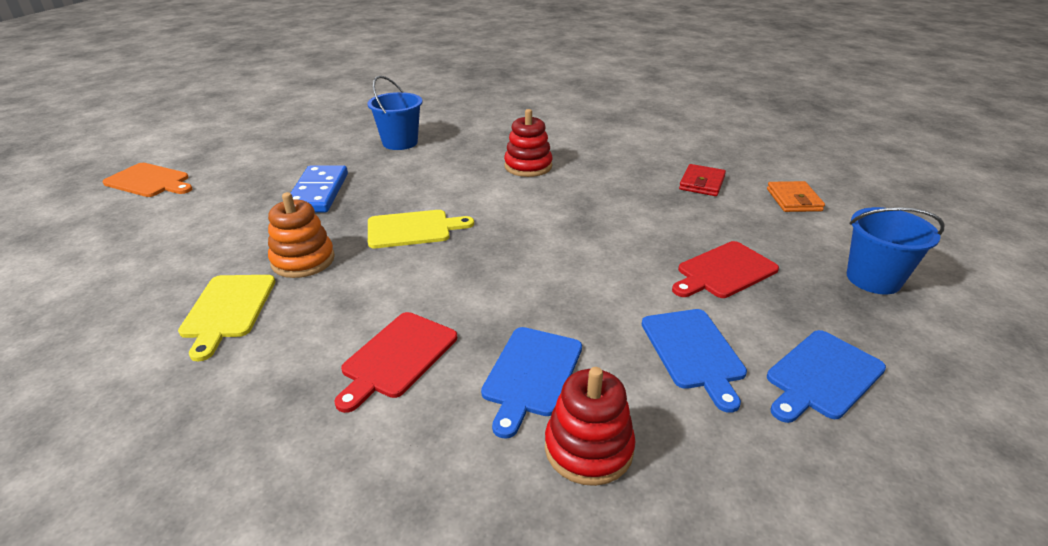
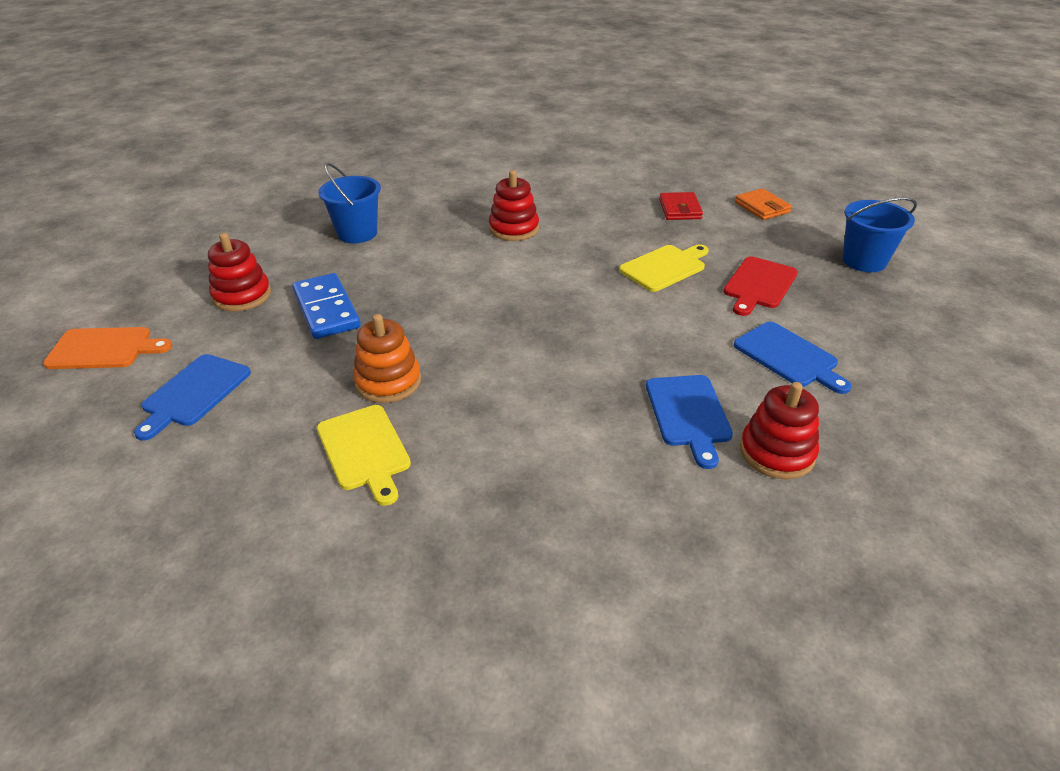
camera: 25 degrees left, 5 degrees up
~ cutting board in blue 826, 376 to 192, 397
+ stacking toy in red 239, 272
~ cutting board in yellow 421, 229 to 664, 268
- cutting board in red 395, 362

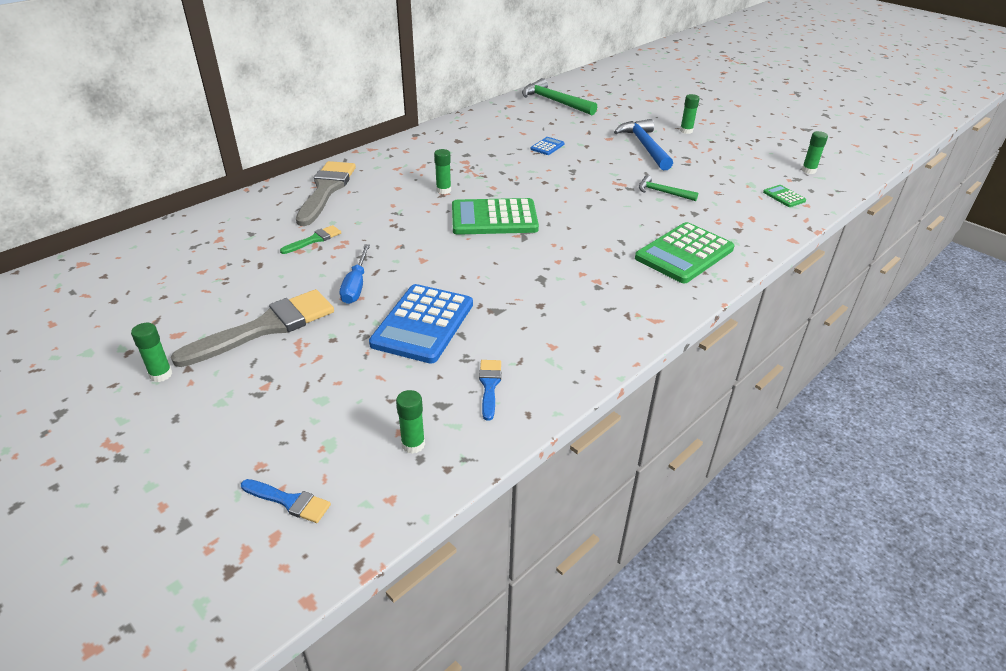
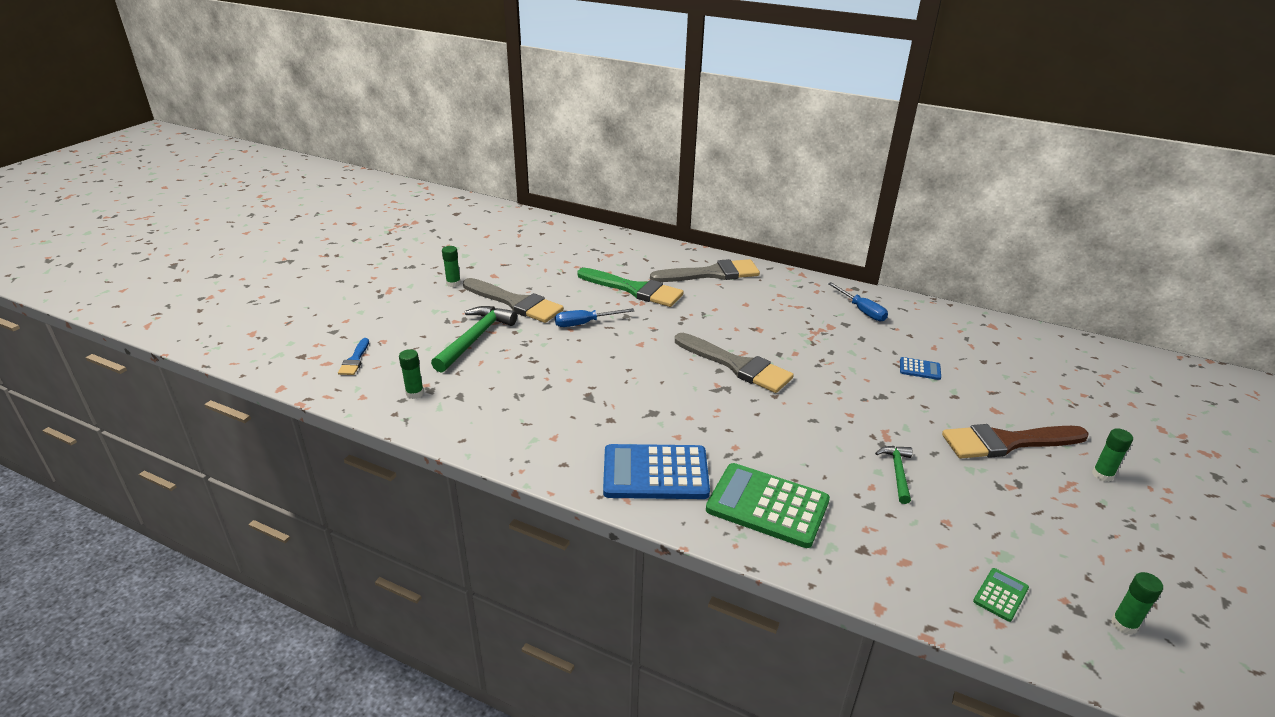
camera: 70 degrees right, 5 degrees down
~ hammer in green 559, 96 to 474, 339
~ brush in green 310, 239 = 630, 287 x2.09
~ calculator in blue 421, 324 to 656, 471
~ calculator in green 495, 216 to brush in grey 734, 363
+ screwdriver in blue 858, 301
~ hammer in blue 643, 144 to brush in brown 1015, 441
- glue stick in green 442, 171
- brush in blue 490, 390

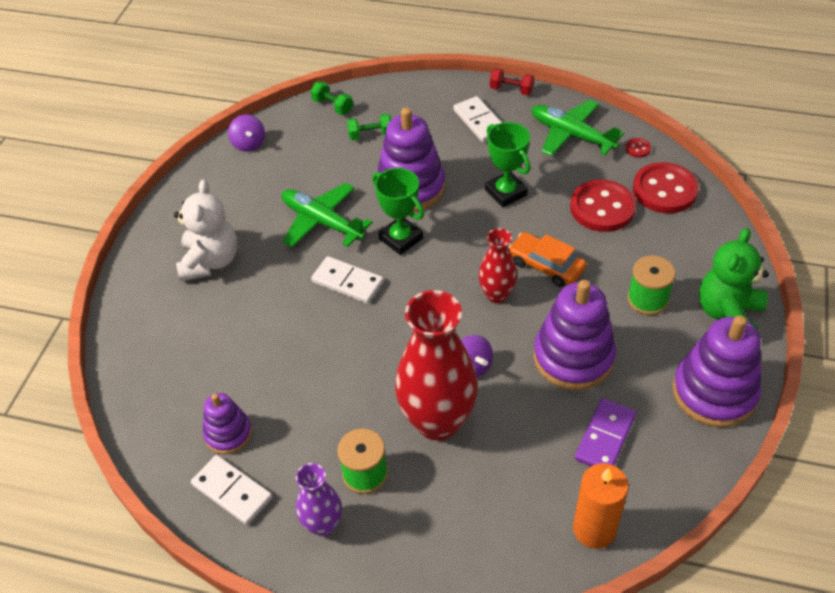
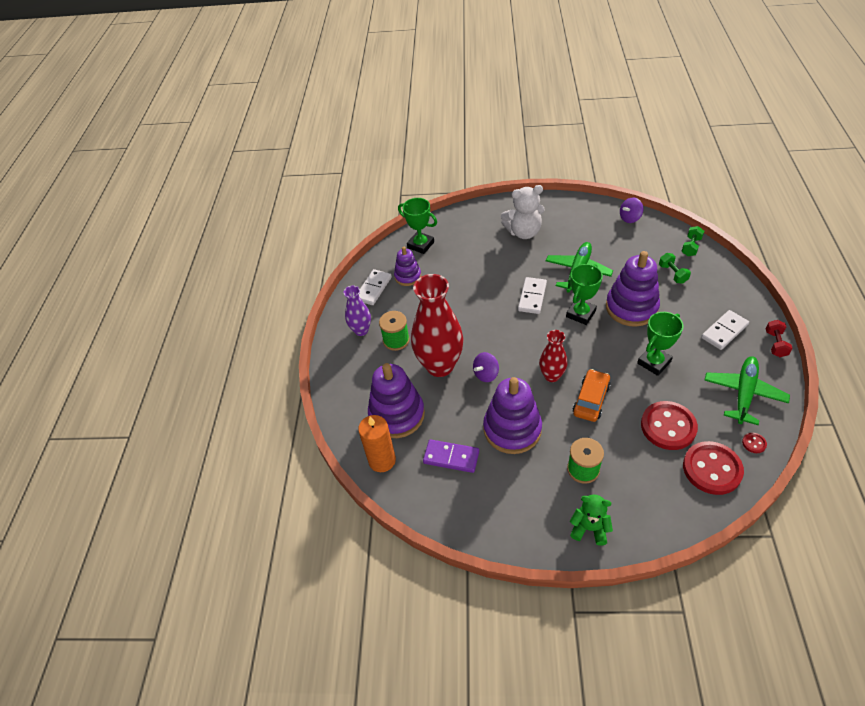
camera: 80 degrees right, 0 degrees up
~ stacking toy in purple 717, 371 to 396, 400
+ trophy in green 417, 226
~ teddy bear in green 734, 279 = 591, 520 x0.66

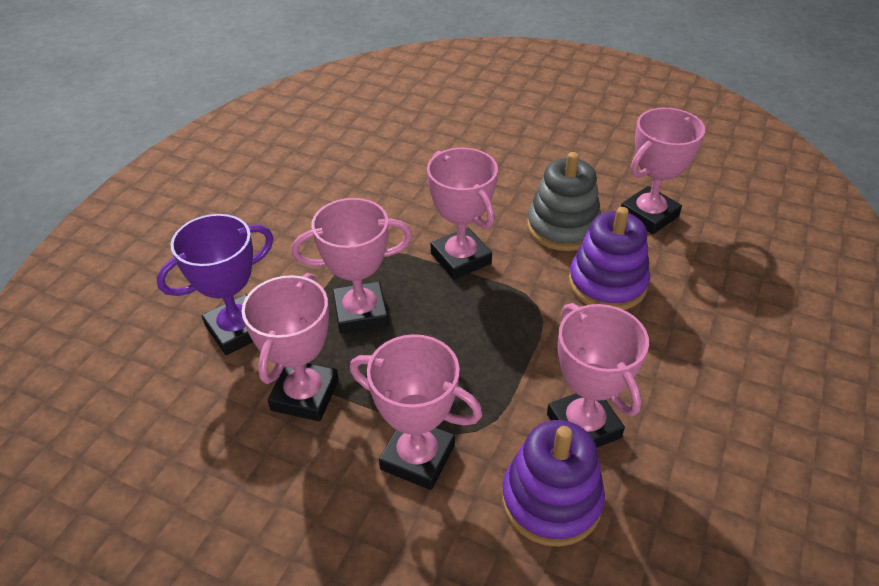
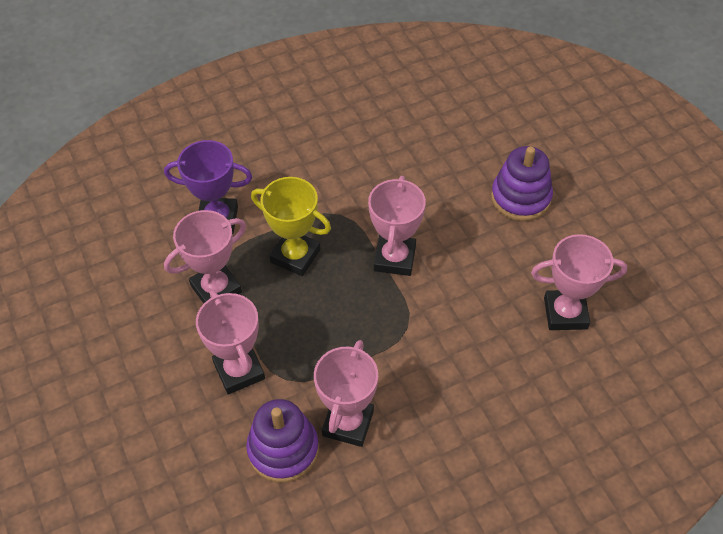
camera: 40 degrees right, 10 degrees up
~ trophy in pink 352, 266 to trophy in yellow 291, 226
~ stacking toy in purple 609, 258 to 522, 183
- stacking toy in grey 564, 201

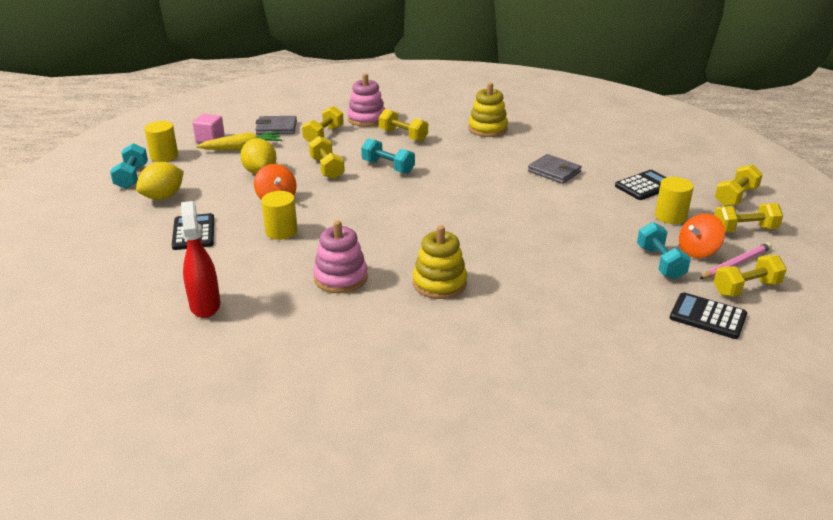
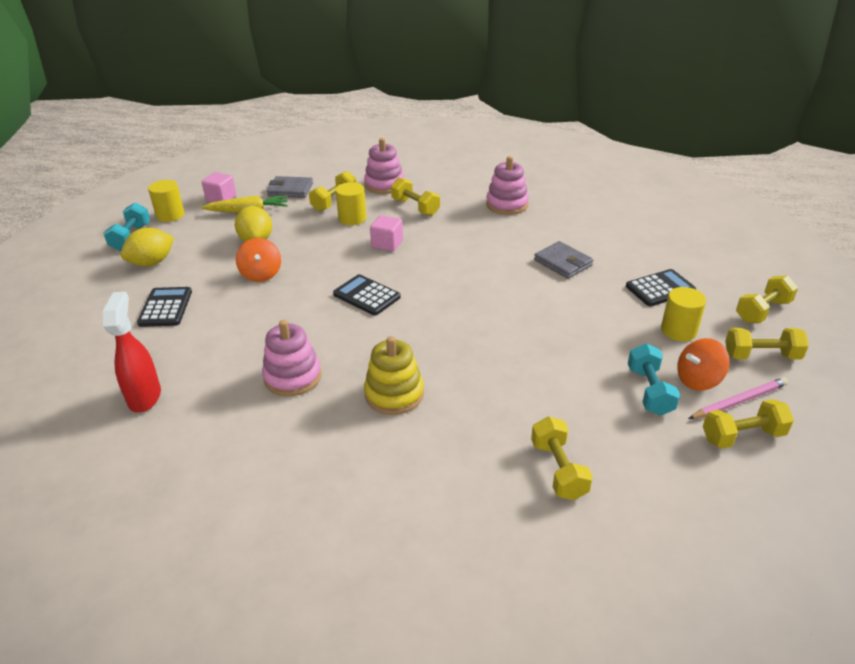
camera: 10 degrees right, 5 degrees up
~ calculator in black 708, 315 to 367, 295
~ cylinder in yellow 279, 215 to 350, 203
~ dumbbell in turquoise 388, 156 to cube in pink 386, 233
~ stacking toy in yellow 488, 110 to stacking toy in pink 507, 185
~ dumbbell in yellow 327, 157 to 562, 458

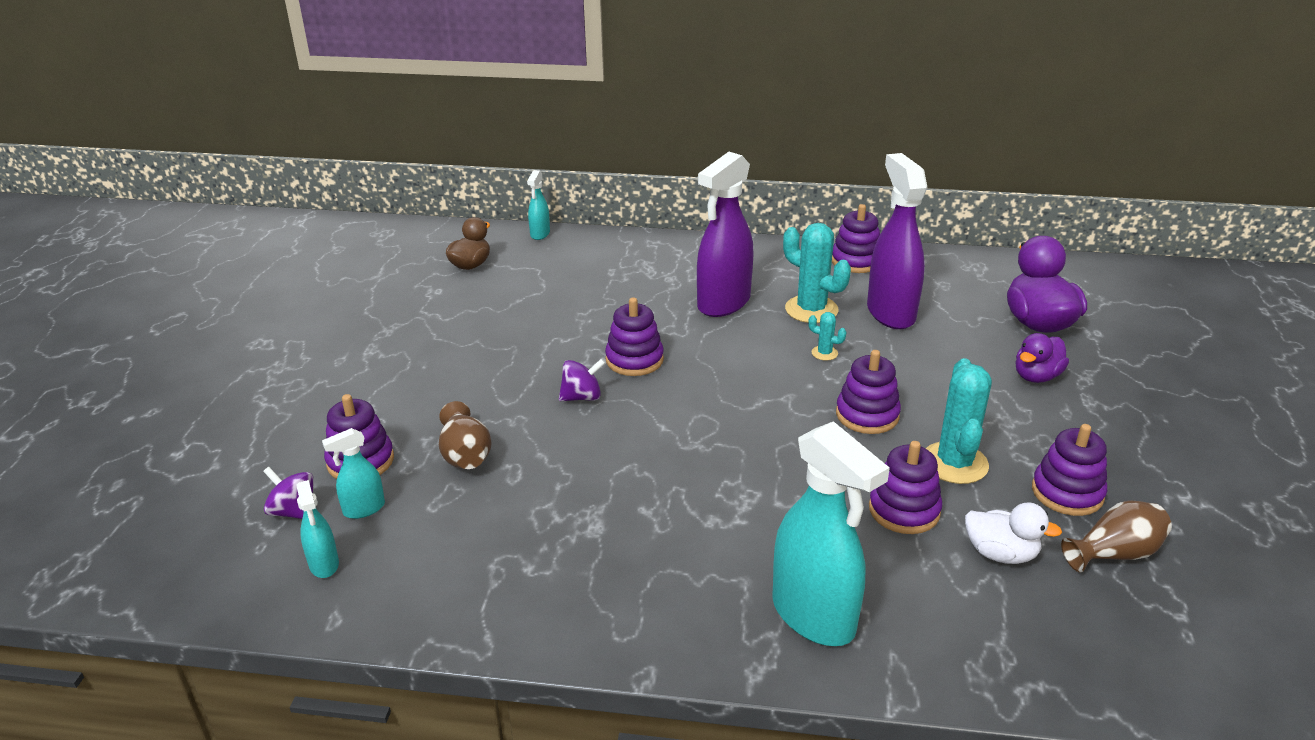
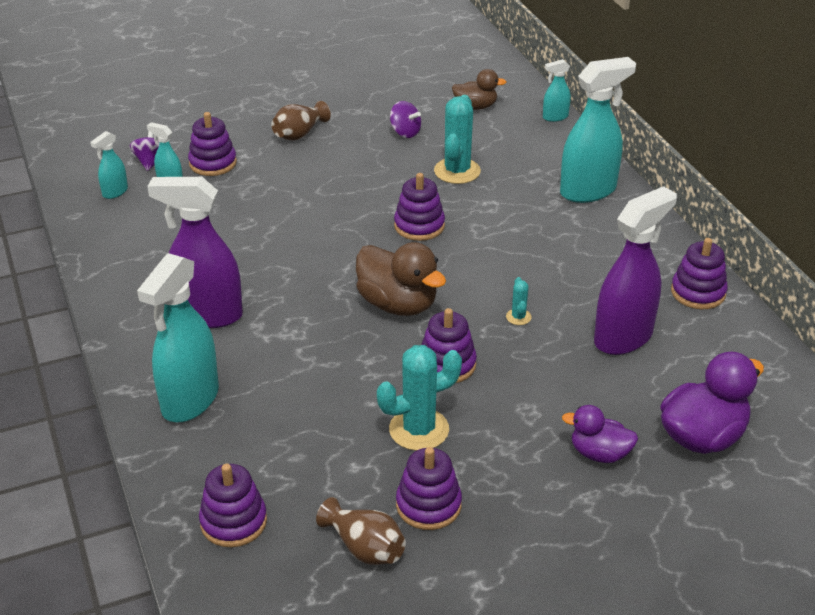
camera: 60 degrees right, 5 degrees up
~ spray bottle in purple 725, 234 to 195, 252
~ stacking toy in purple 906, 487 to 233, 505
~ vase in brown 465, 435 to 301, 121
+ duck in brown 401, 279
~ spinning top in purple 582, 380 to 405, 119
~ cactus in turquoise 817, 273 to 457, 139
+ spray bottle in turquoise 598, 130
- duck in white 1013, 533

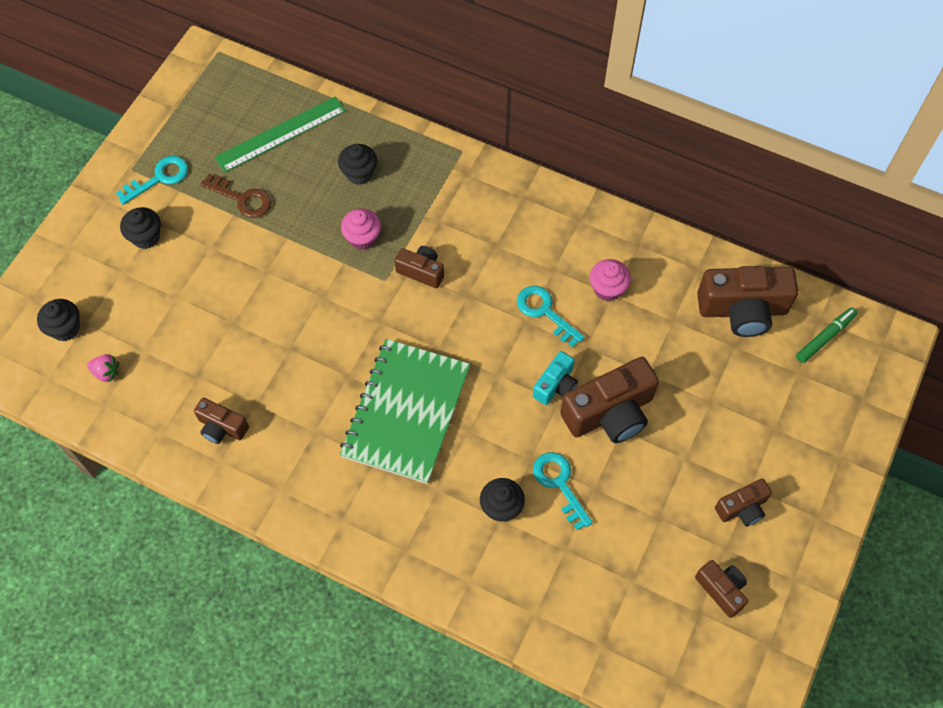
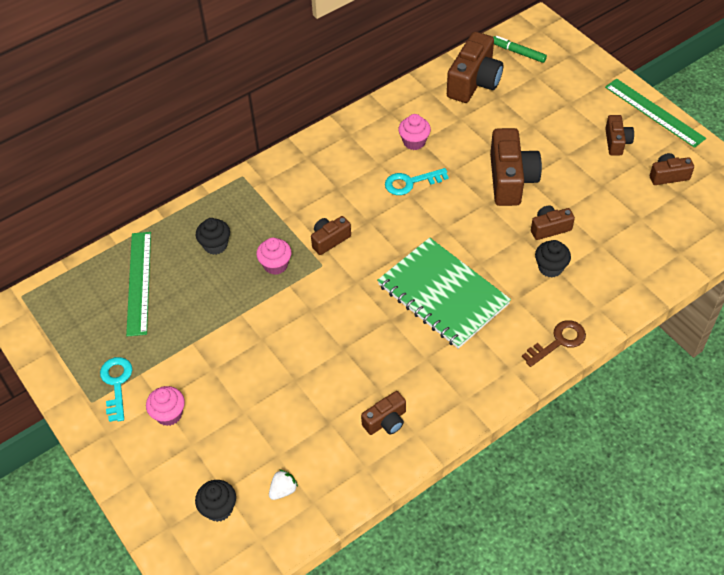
camera: 60 degrees left, 10 degrees down
~ cupcake in black 140, 228 to cupcake in pink 165, 406
~ strawberry in pink 103, 368 to strawberry in white 283, 485
~ marker in green 826, 335 = 520, 49 45 degrees counterclockwise
~ key in brown 235, 196 to 554, 343
~ key in turquoise 563, 491 to camera in brown 553, 222
+ ruler in green 655, 113
- camera in turquoise 555, 378

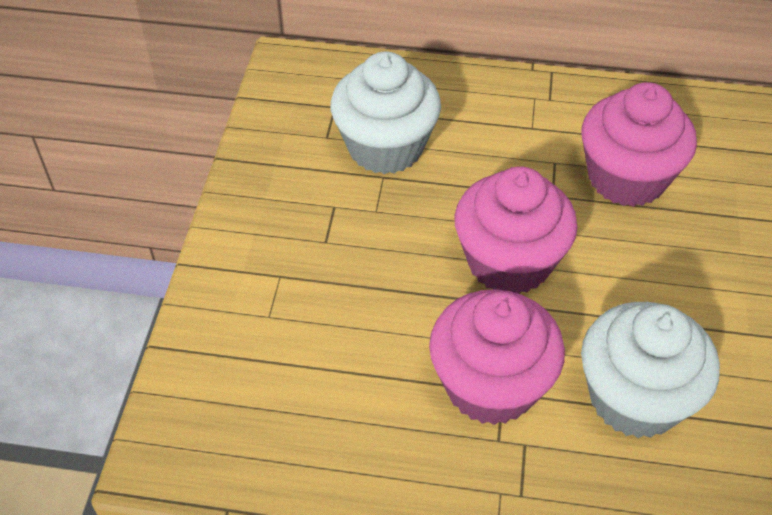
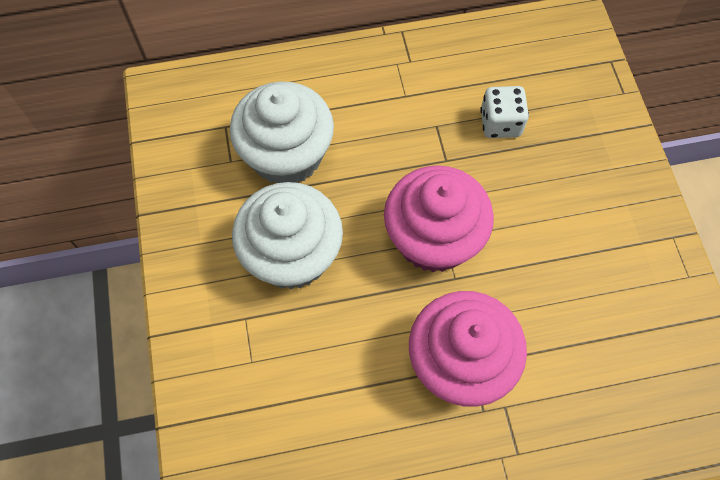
camera: 20 degrees left, 15 degrees up
~ cupcake in white 650, 370 to 287, 236
~ cupcake in pink 639, 144 to dice in white 504, 112

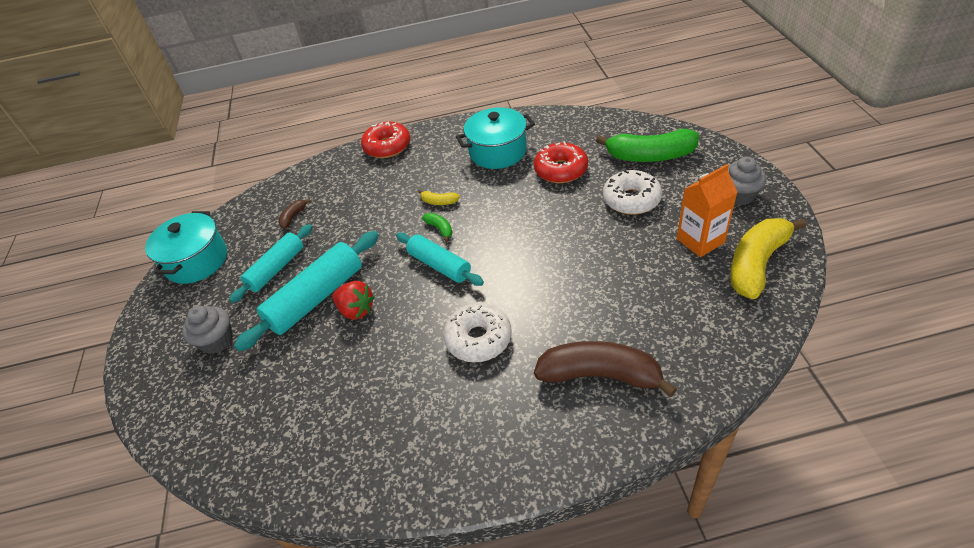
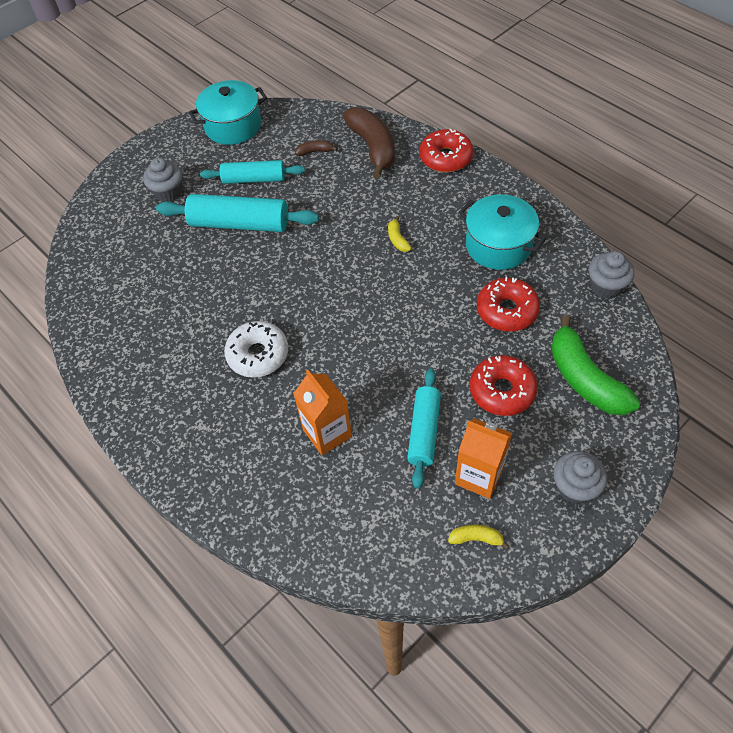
camera: 55 degrees right, 10 degrees up
+ carton in orange 322, 412
~ banana in brown 605, 369 to 369, 142
~ rolling pin in turquoise 440, 259 to 424, 429
~ banana in yellow 768, 258 = 478, 537 x0.44
~ donut in white 632, 192 to donut in red 504, 385
+ cupcake in grey 611, 274
- strawberry in red 353, 300
- banana in green 437, 227

